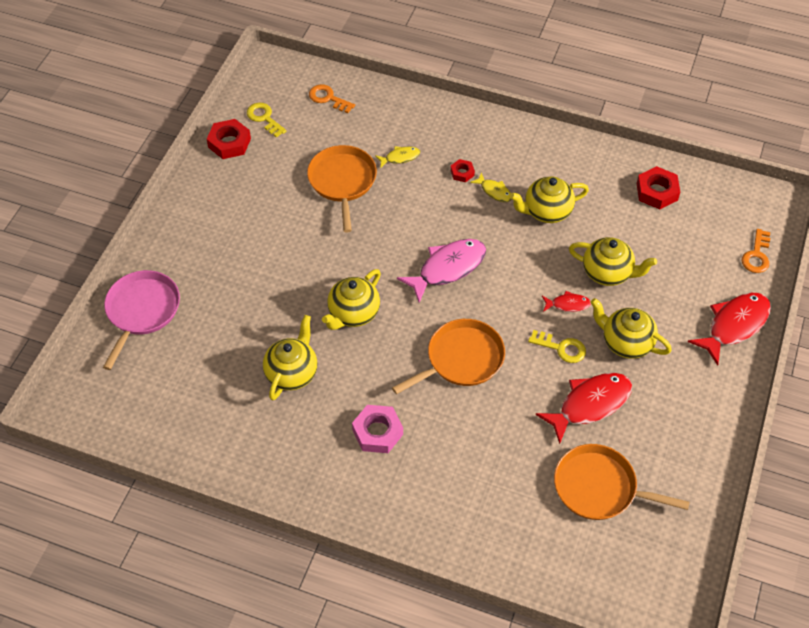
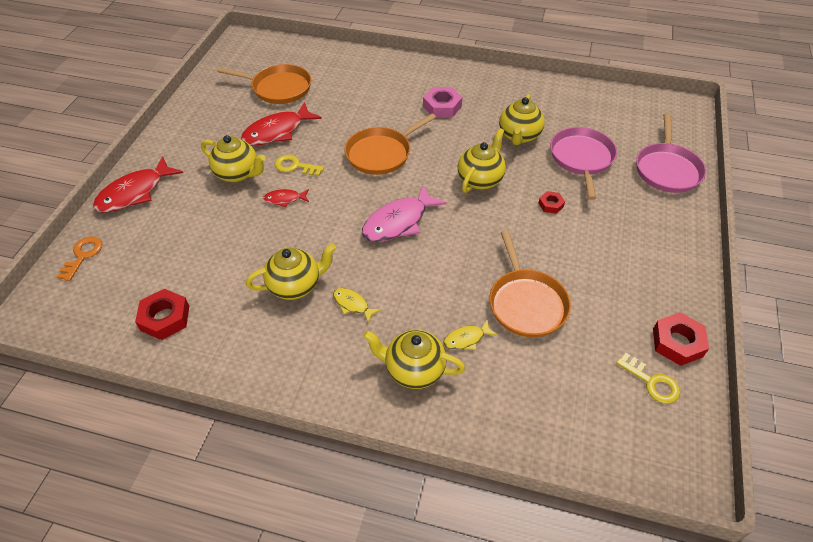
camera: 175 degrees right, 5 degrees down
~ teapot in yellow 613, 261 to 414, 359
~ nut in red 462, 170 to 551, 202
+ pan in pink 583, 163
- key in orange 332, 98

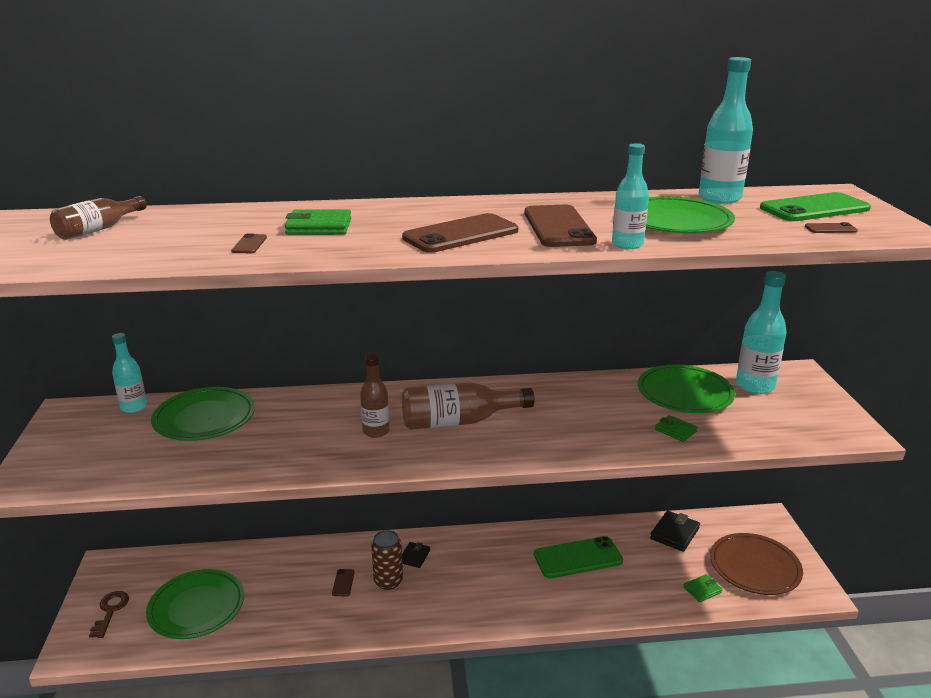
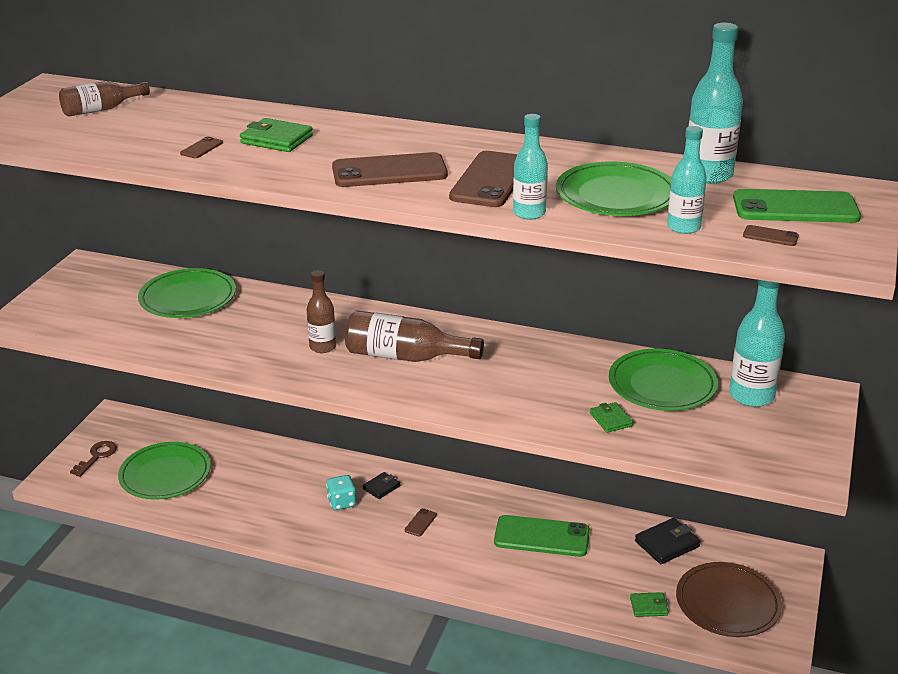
camera: 25 degrees right, 5 degrees up
~ can in brown 387, 560 to dice in turquoise 341, 492
~ phone in brown 343, 582 to 421, 522
~ bottle in turquoise 129, 373 to 687, 180

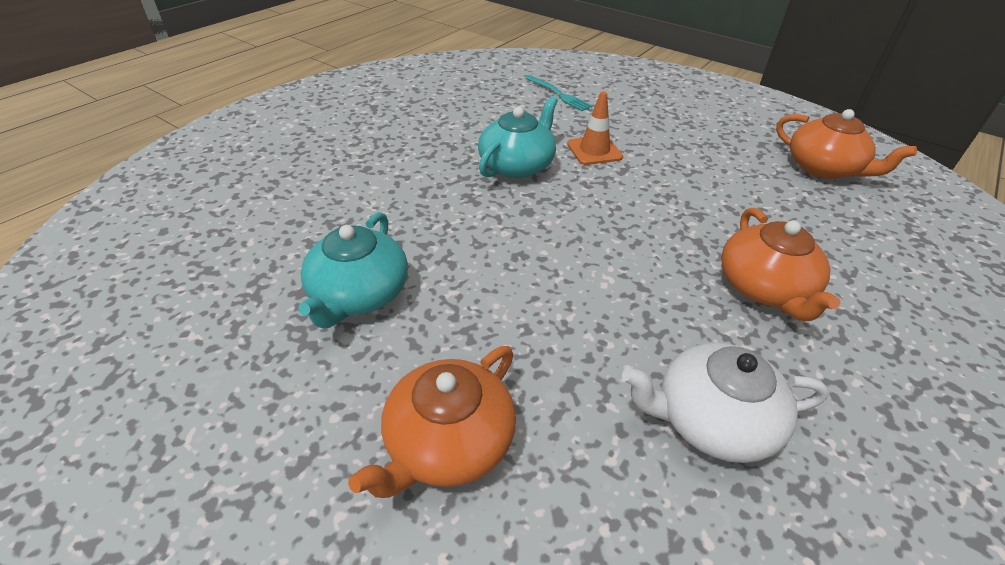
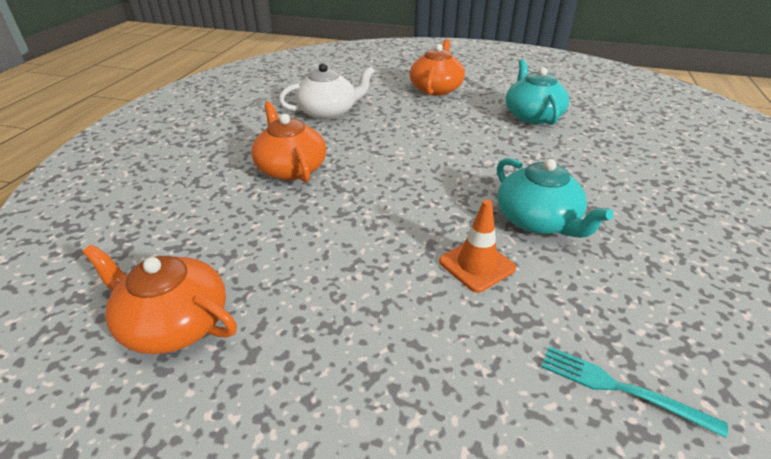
camera: 160 degrees right, 5 degrees down
~ teapot in turquoise 518, 137 = 555, 198 45 degrees counterclockwise

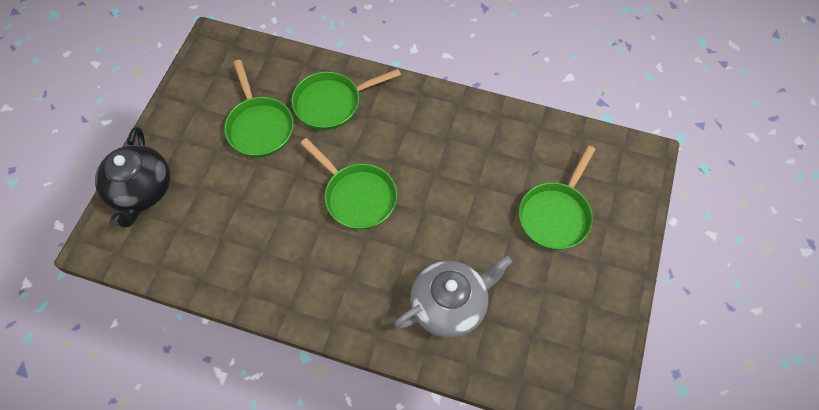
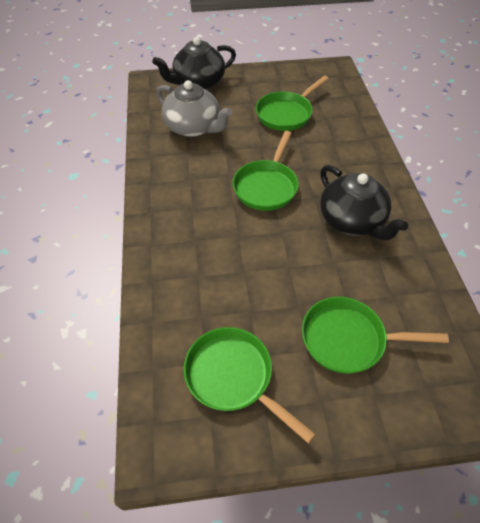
camera: 65 degrees right, 10 degrees down
~ teapot in grey 453, 296 to 194, 108
~ pan in green 346, 99 to 250, 385
+ teapot in black 364, 202

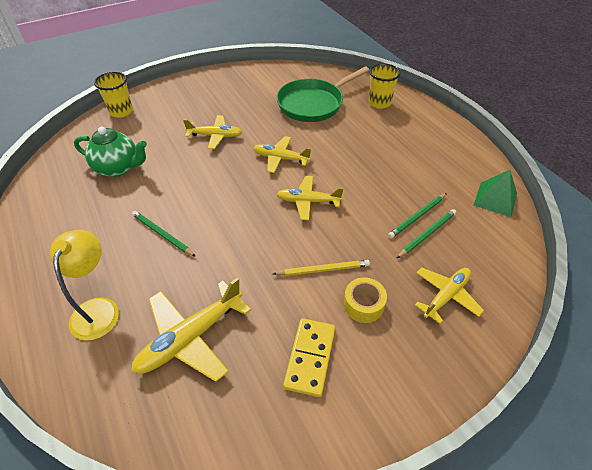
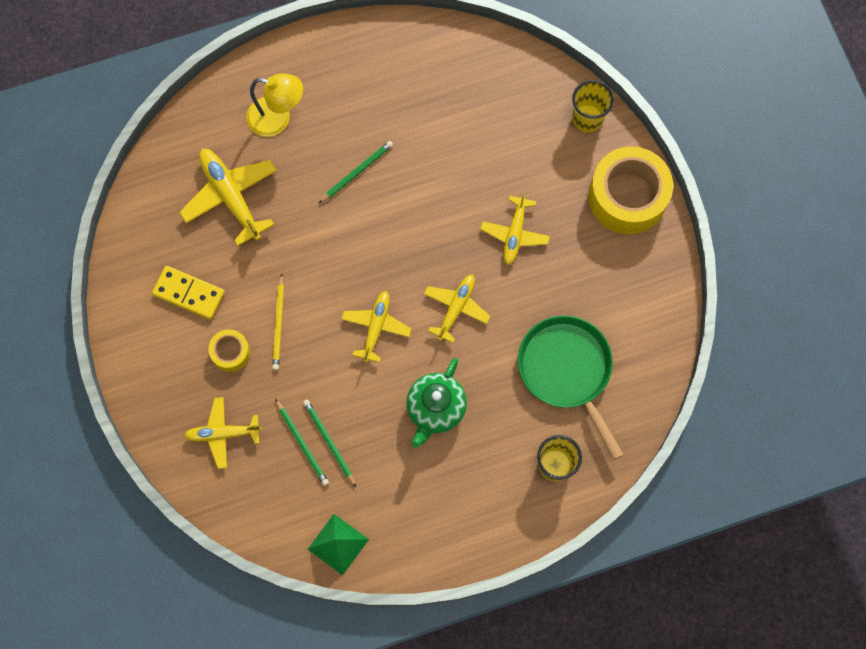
camera: 100 degrees right, 25 degrees up
~ plane in yellow 449, 295 = 223, 433 120 degrees clockwise
~ teapot in green 110, 151 to 436, 403
+ tape in yellow 631, 190

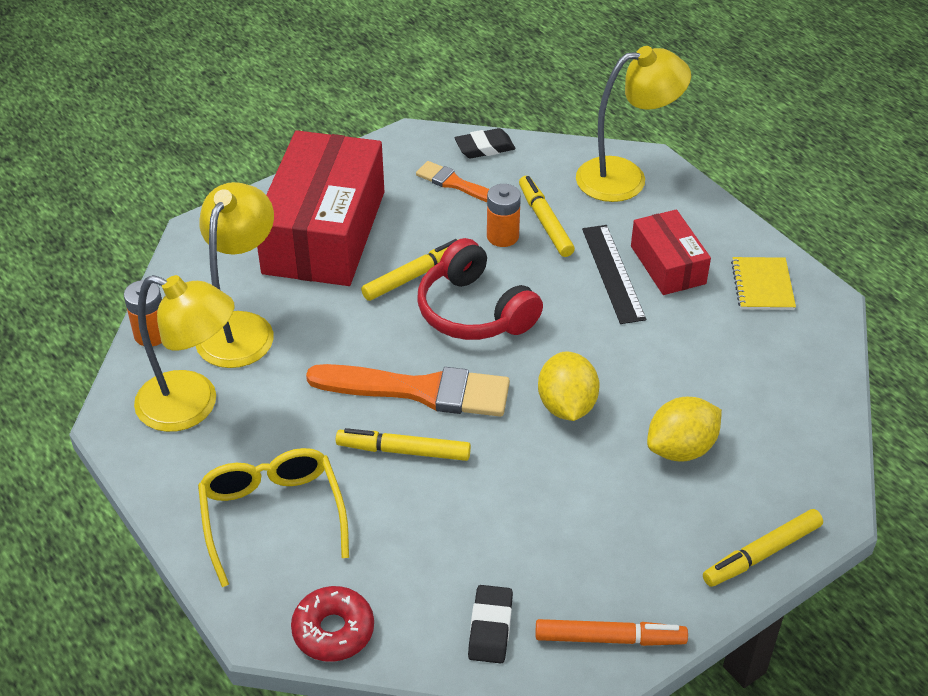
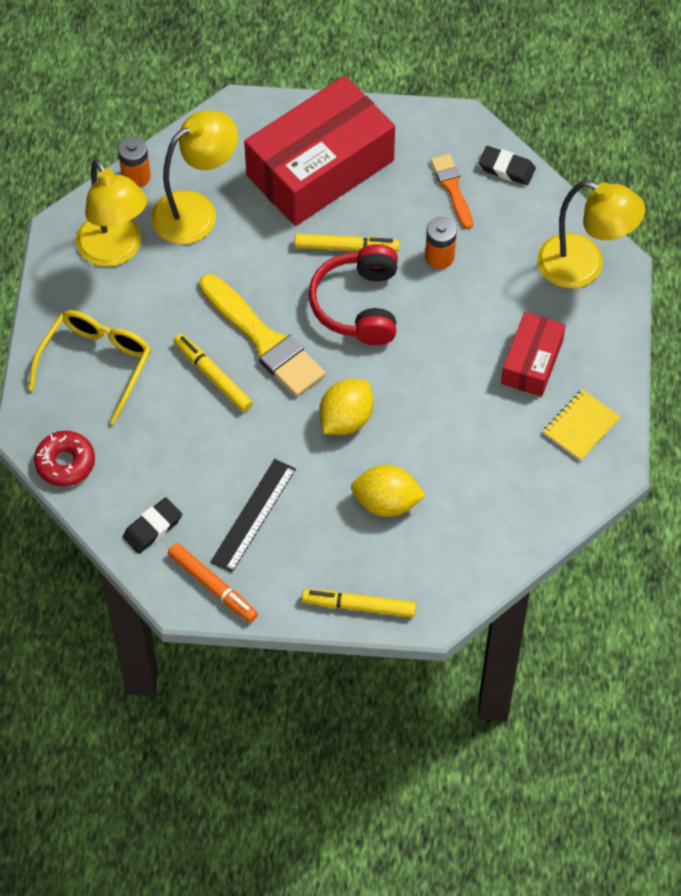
camera: 40 degrees right, 15 degrees up
~ brush in orange 408, 390 to brush in yellow 262, 335
~ ruler in black 614, 274 to 253, 516
- marker in yellow 547, 216

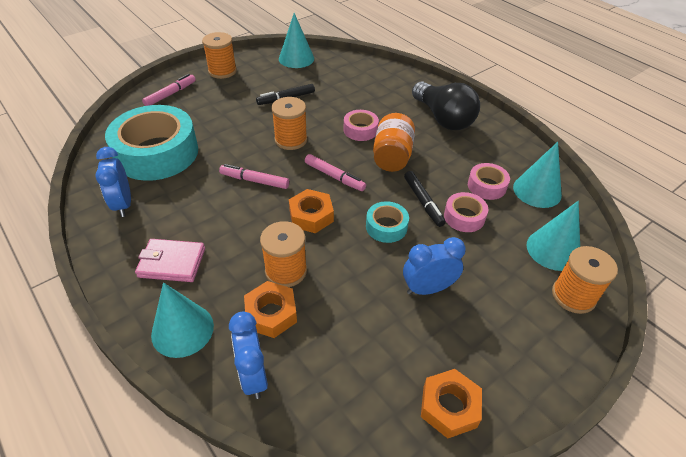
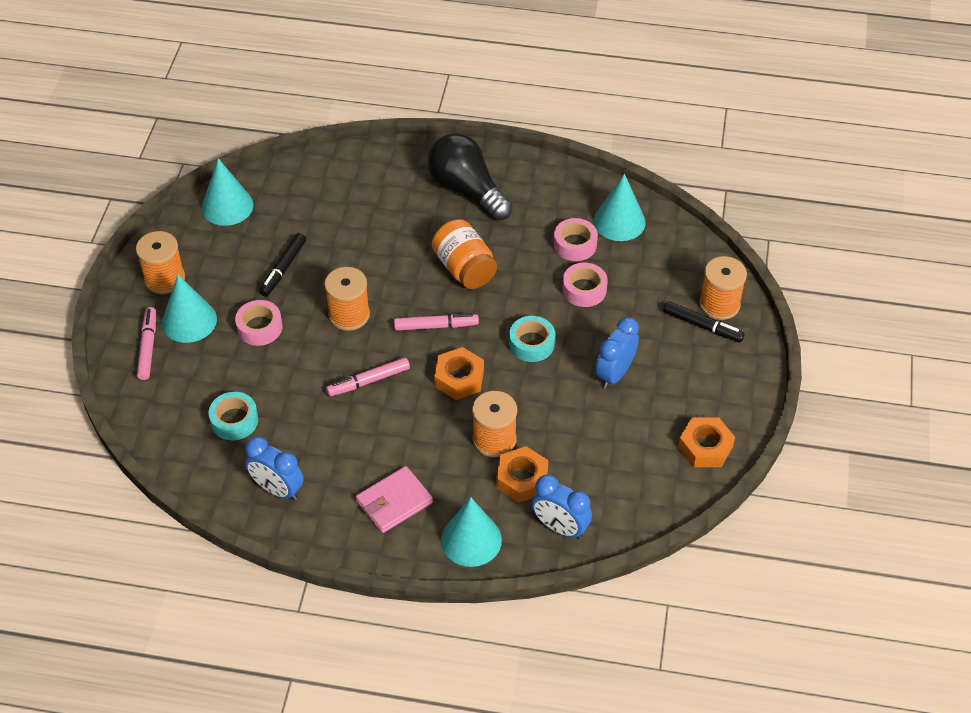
camera: 40 degrees left, 5 degrees up
~ cone in turquoise 553, 236 to 189, 308
~ tape in turquoise 151, 143 = 233, 416 x0.45
~ tape in pink 361, 125 to 258, 323
~ light bulb in black 446, 105 = 470, 176 150 degrees counterclockwise
~ marker in black 425, 199 to 704, 321

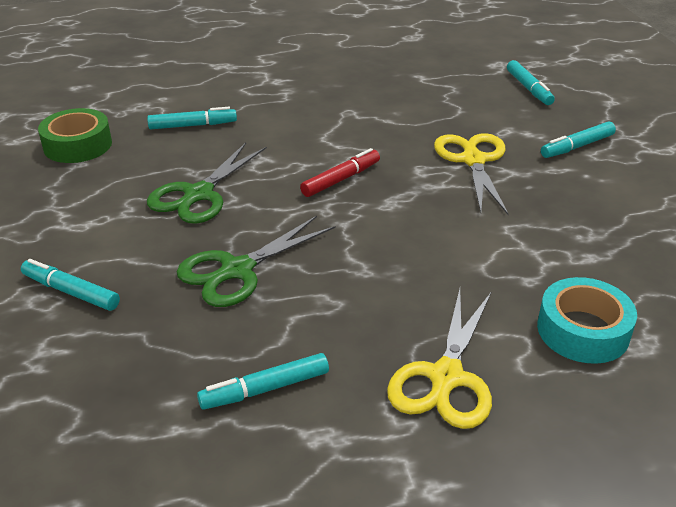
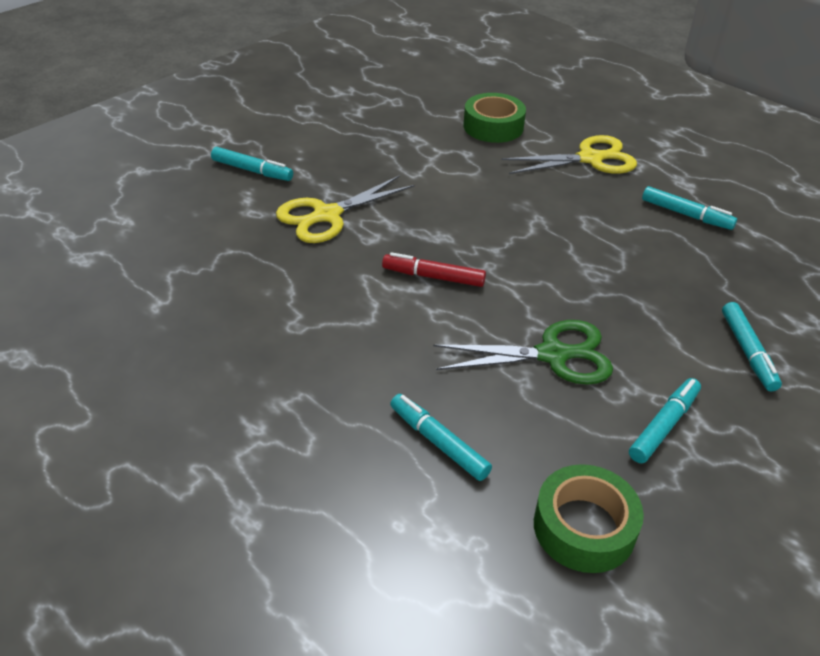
camera: 125 degrees left, 5 degrees up
~ tape in turquoise 587, 320 to tape in green 495, 118
~ marker in turquoise 531, 82 to 665, 420
- scissors in green 256, 261

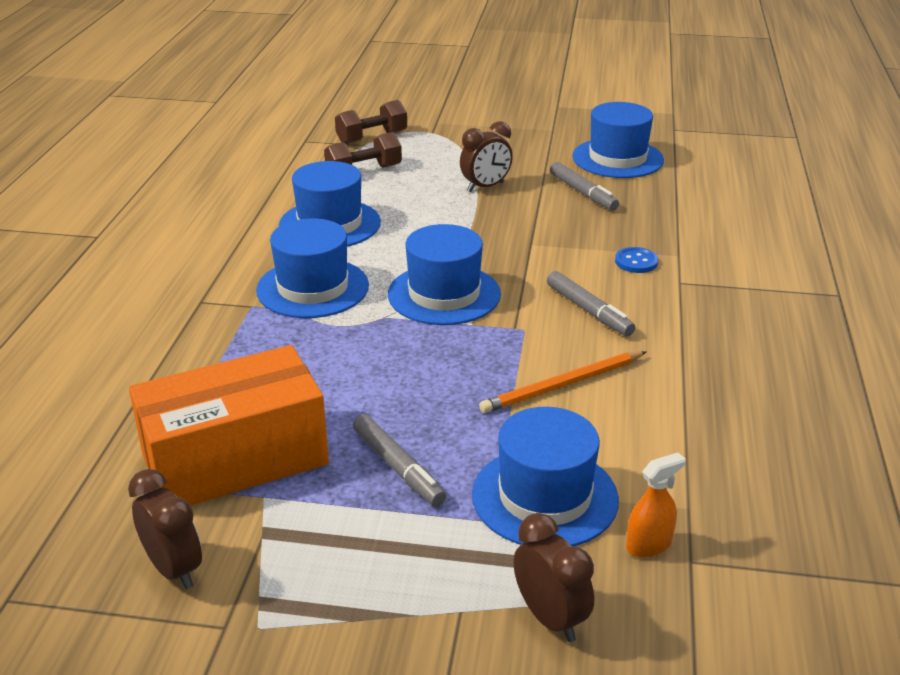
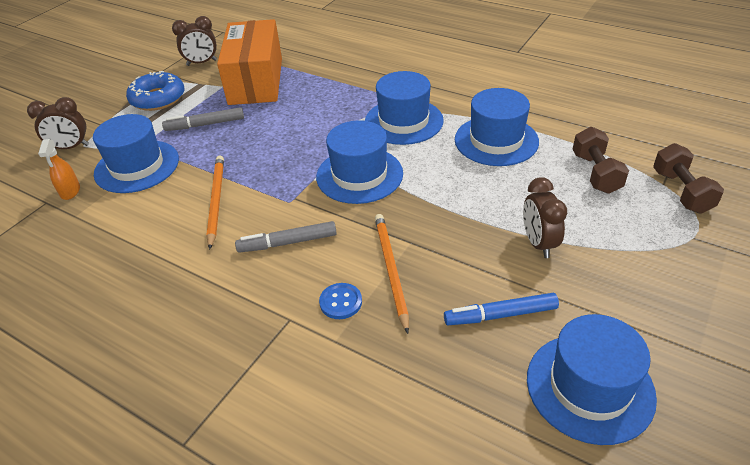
camera: 115 degrees right, 10 degrees up
+ donut in blue 155, 91
+ pencil in orange 392, 274
~ marker in grey 584, 186 to marker in blue 501, 309

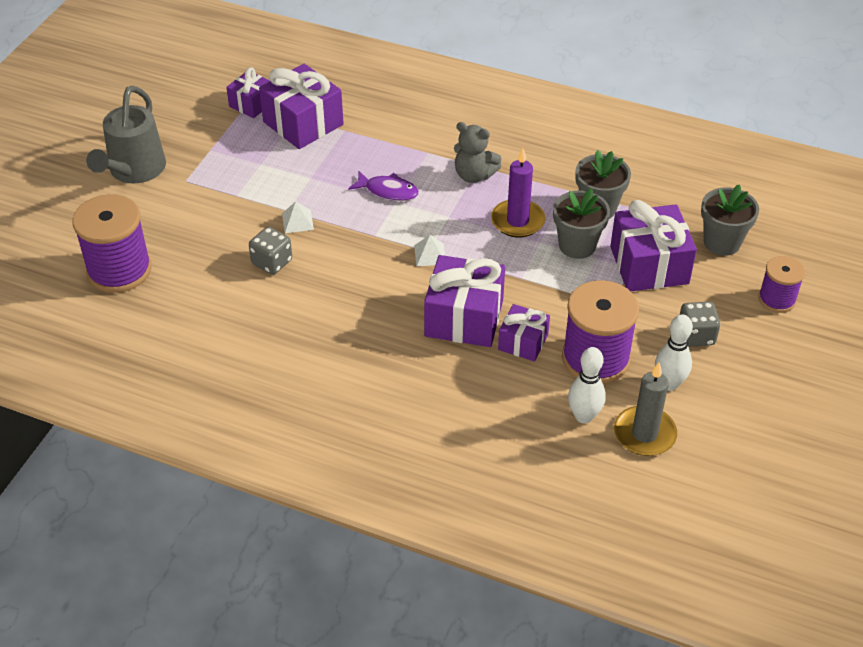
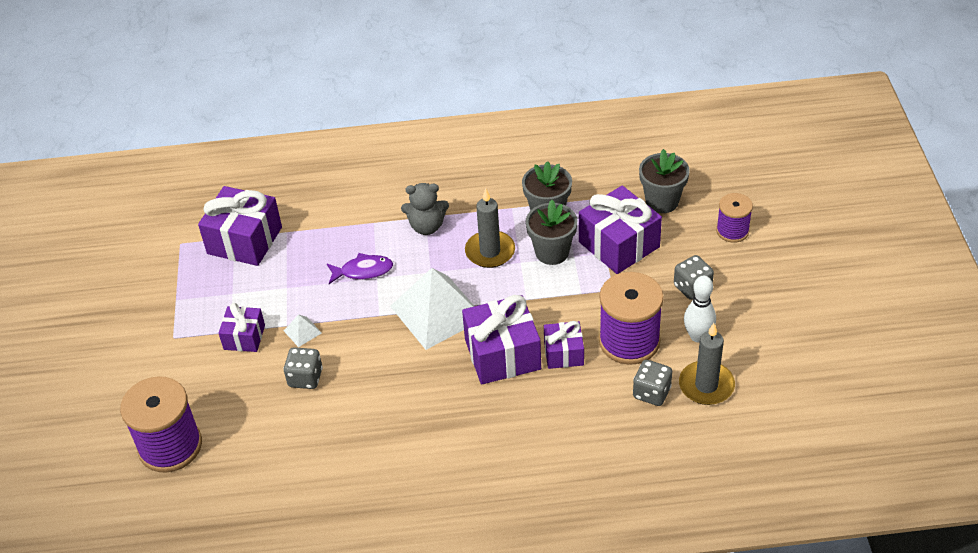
camera: 25 degrees left, 0 degrees up
~ gift in purple 248, 92 to 242, 327
~ pyramid in white 429, 250 = 432, 309 x2.49
~ candle in purple 518, 193 to candle in grey 490, 228
~ bowling pin in white 587, 385 to dice in grey 652, 383
- watering can in grey 126, 134

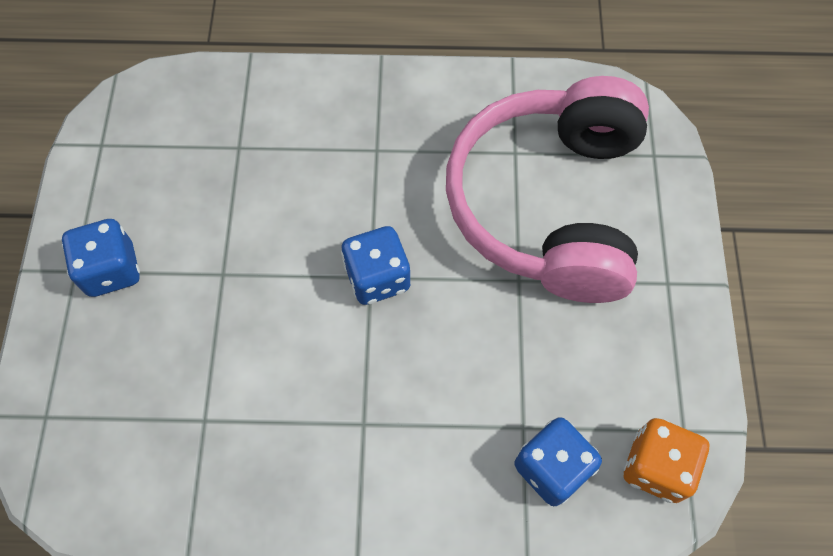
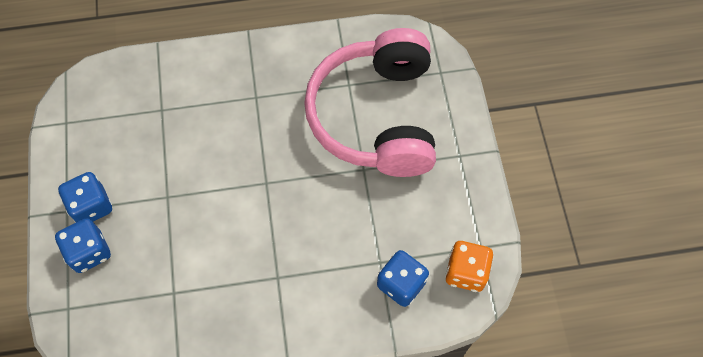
camera: 10 degrees left, 0 degrees up
~ dice in blue 375, 265 to 83, 245

